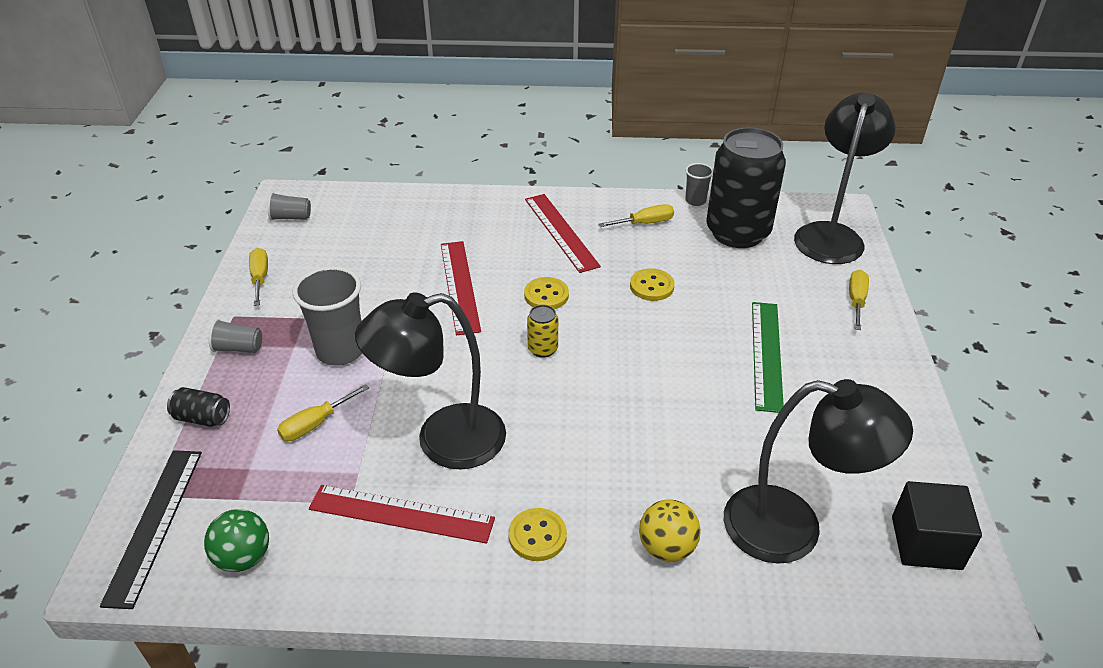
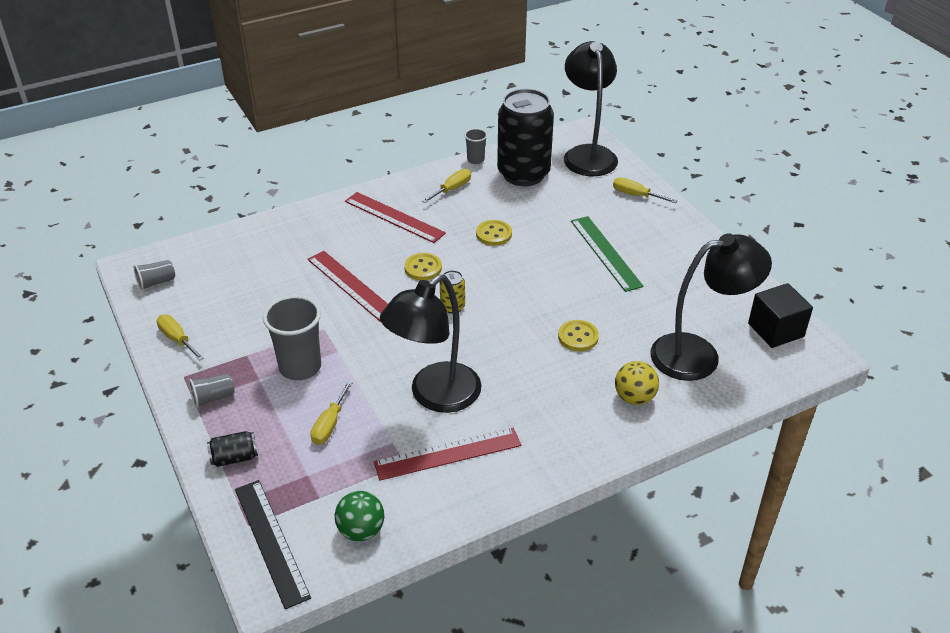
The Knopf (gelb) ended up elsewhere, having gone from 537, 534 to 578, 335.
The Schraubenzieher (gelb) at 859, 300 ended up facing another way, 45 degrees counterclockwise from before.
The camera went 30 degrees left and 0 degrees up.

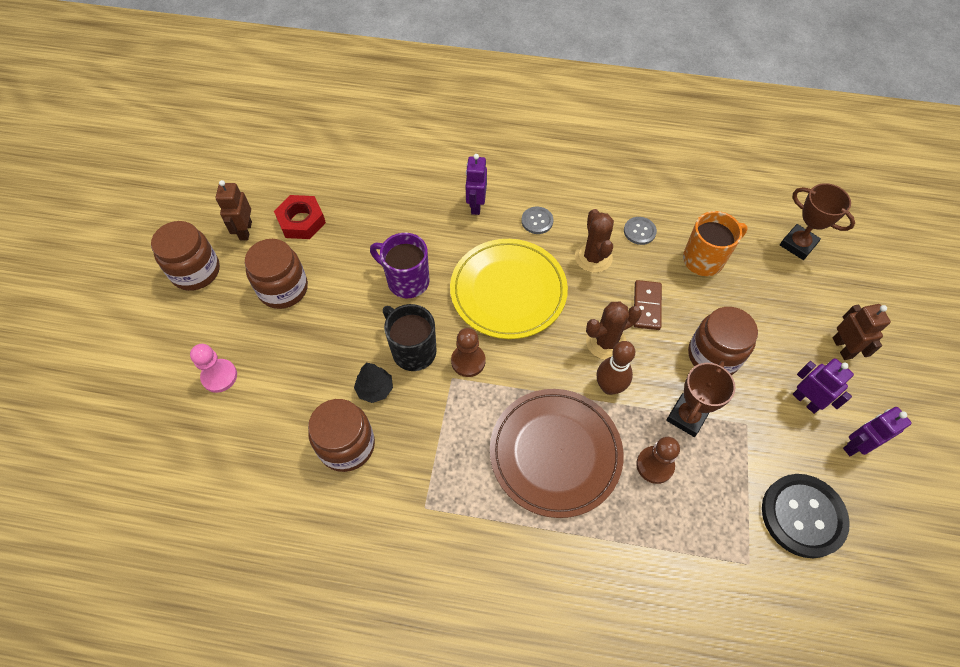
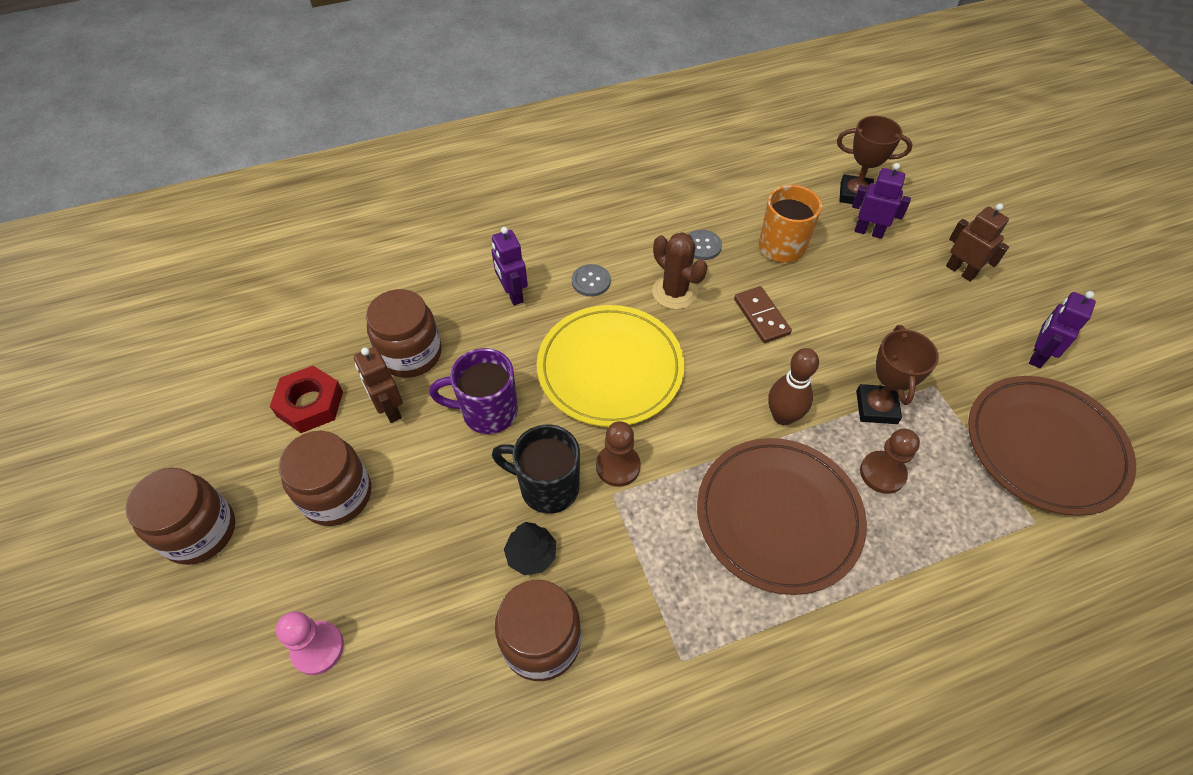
The second view lost the Kaktus (braun) at 614, 330.
The Roboter (braun) ended up elsewhere, having gone from 233, 210 to 378, 385.
The Einmachglas (braun) ended up elsewhere, having gone from 723, 341 to 404, 333.
The Roboter (lila) ended up elsewhere, having gone from 823, 386 to 881, 201.
Where the Knopf (schwarz) stood at 806, 516, the Teller (braun) came to stand at 1052, 446.
The camera went 30 degrees left and 5 degrees down.

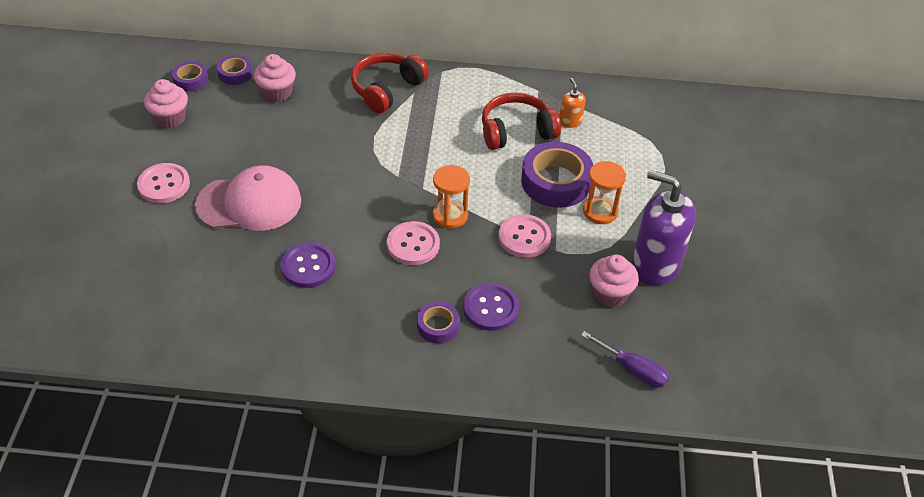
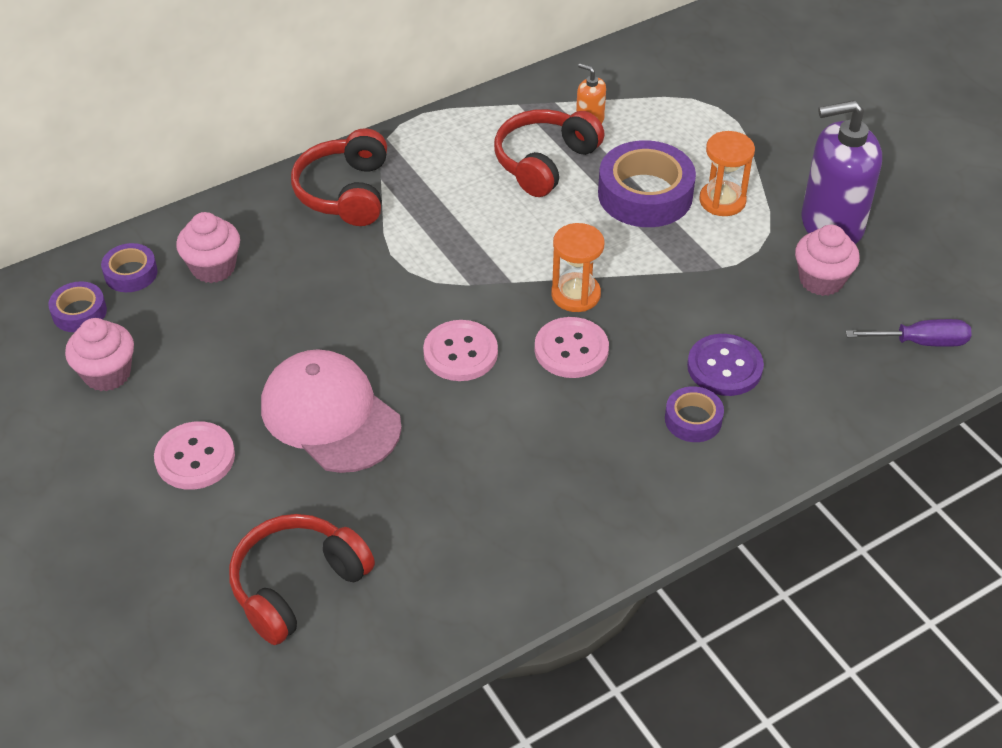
The second view lost the Knopf (lila) at 308, 265.
The second view gained the Kopfhörer (rot) at 302, 579.
The Knopf (rosa) ended up elsewhere, having gone from 524, 236 to 460, 350.
The Kappe (rosa) at 248, 198 ended up facing another way, 90 degrees counterclockwise from before.
The camera went 35 degrees left and 0 degrees up.

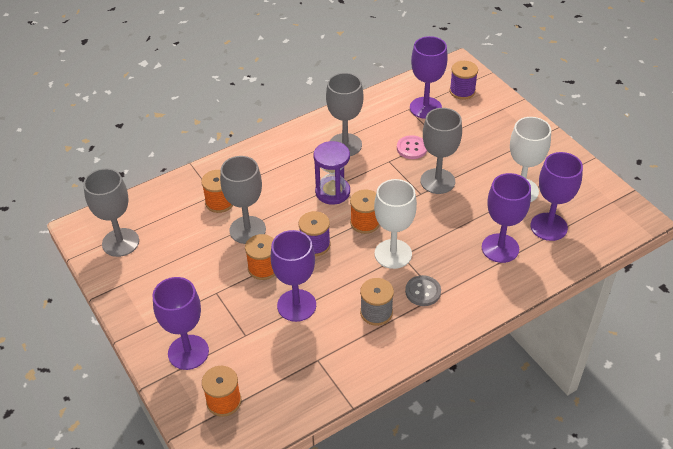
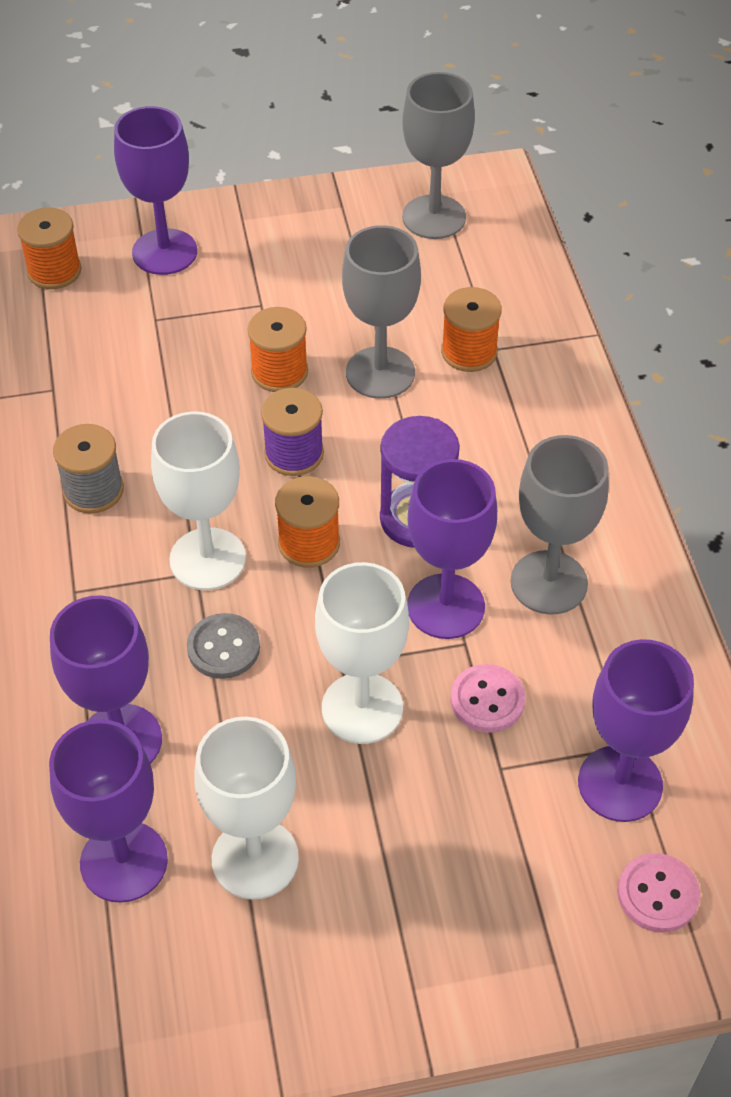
The Kelch (lila) ended up elsewhere, having gone from 293, 276 to 452, 549.
The Knopf (grau) ended up elsewhere, having gone from 423, 290 to 223, 646.
Where the Garnrolle (lila) stood at 463, 80, the Knopf (rosa) came to stand at 658, 892.
What was the Kelch (grau) at 441, 151 turned into the Kelch (weiß) at 362, 653.
The camera went 110 degrees right and 5 degrees up.

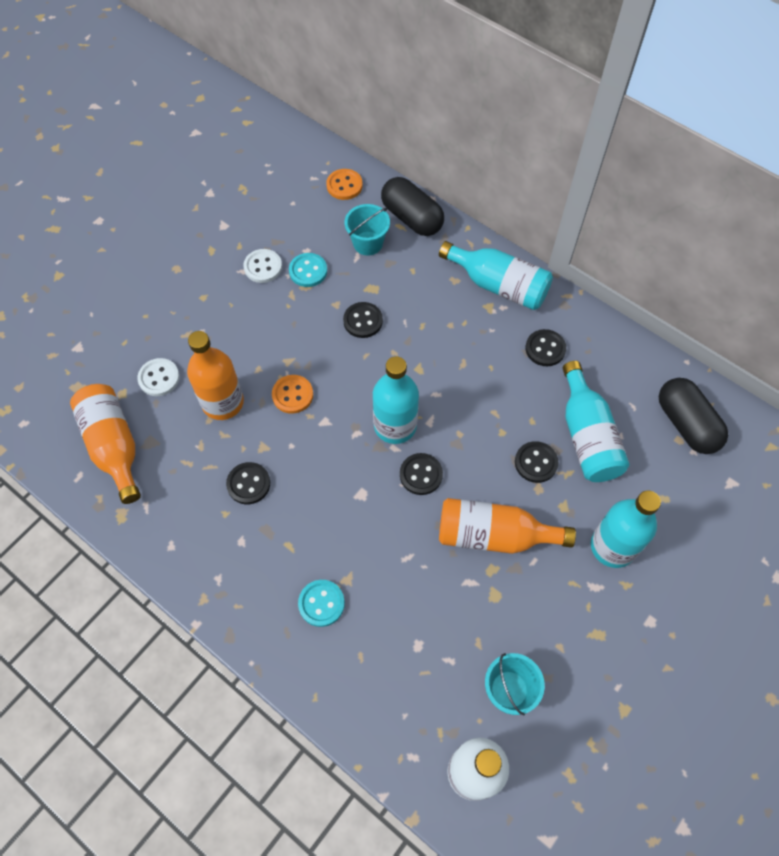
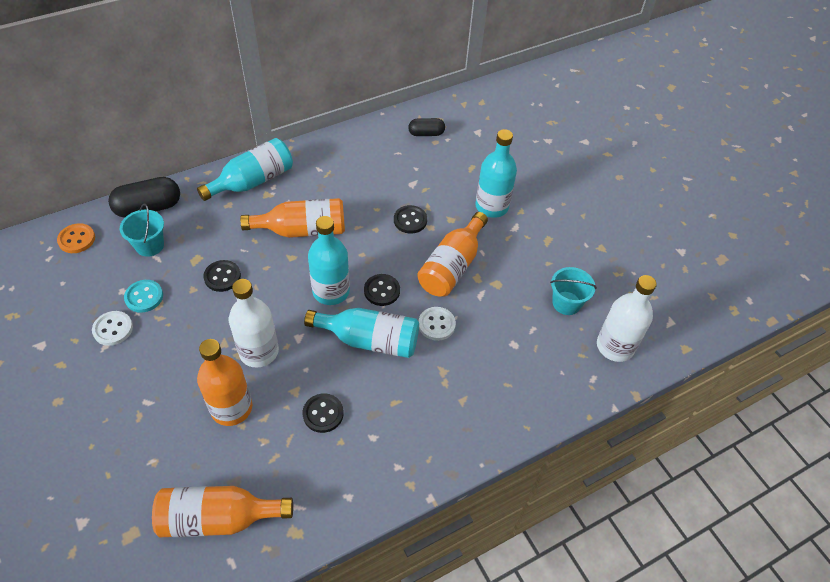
The second view lost the Knopf (türkis) at 321, 603.
The second view lost the Knopf (schwarz) at 545, 347.
The second view gained the Flasche (orange) at 292, 218.
The Knopf (weiß) ended up elsewhere, having gone from 158, 377 to 437, 324.
The Flasche (türkis) ended up elsewhere, having gone from 596, 421 to 361, 333.
Where the Knopf (orange) stood at 292, 394, the Flasche (weiß) came to stand at 254, 323.
The size of the Kapsel (schwarz) at 693, 416 changed by a factor of 0.60.
The camera went 70 degrees left and 10 degrees down.

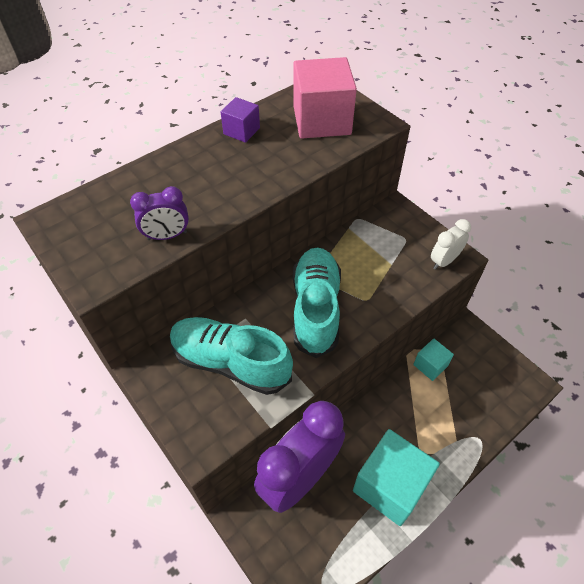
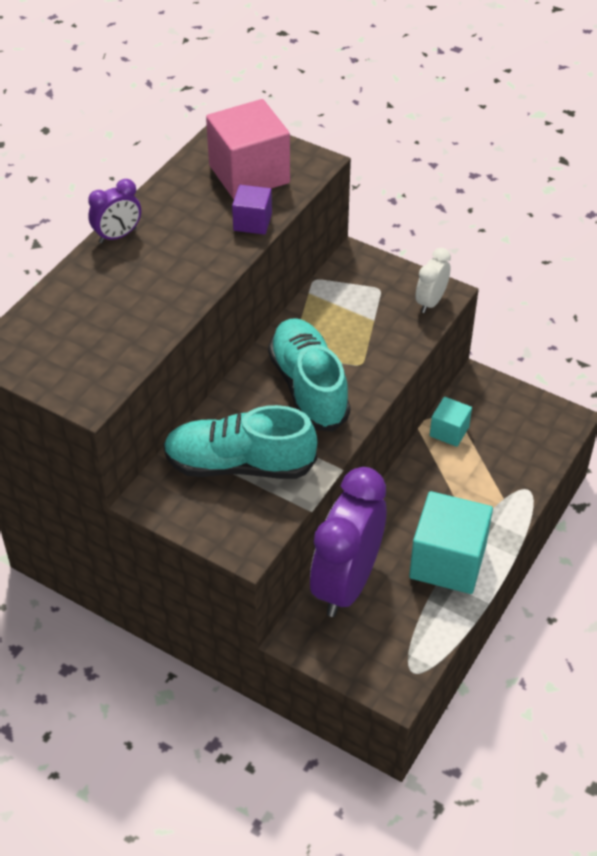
The Wecker (lila) ended up elsewhere, having gone from 159, 213 to 114, 211.
The Kubus (lila) ended up elsewhere, having gone from 240, 120 to 252, 210.
The camera went 20 degrees left and 5 degrees down.

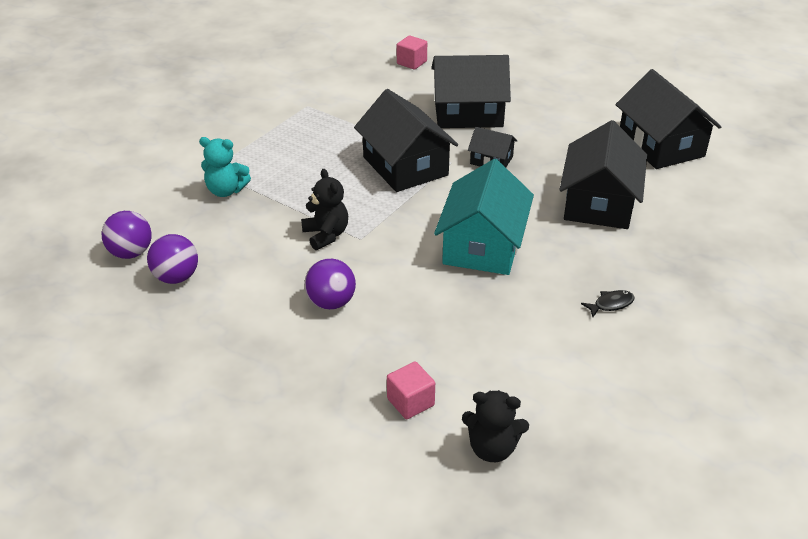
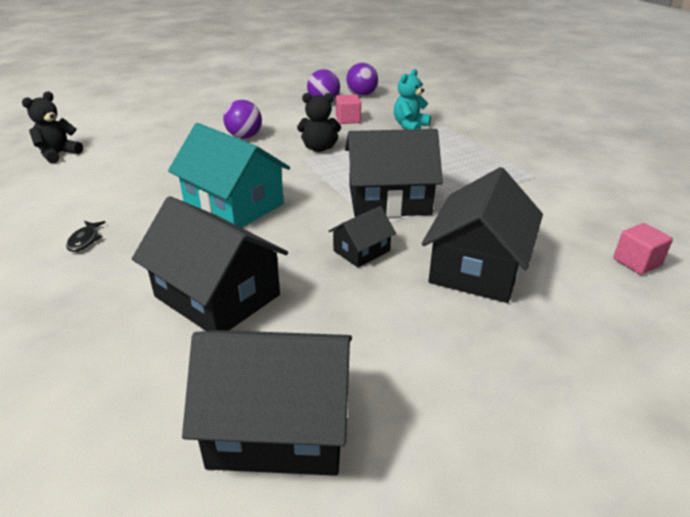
The Kubus (rosa) ended up elsewhere, having gone from 411, 390 to 348, 109.
The camera went 115 degrees right and 5 degrees down.

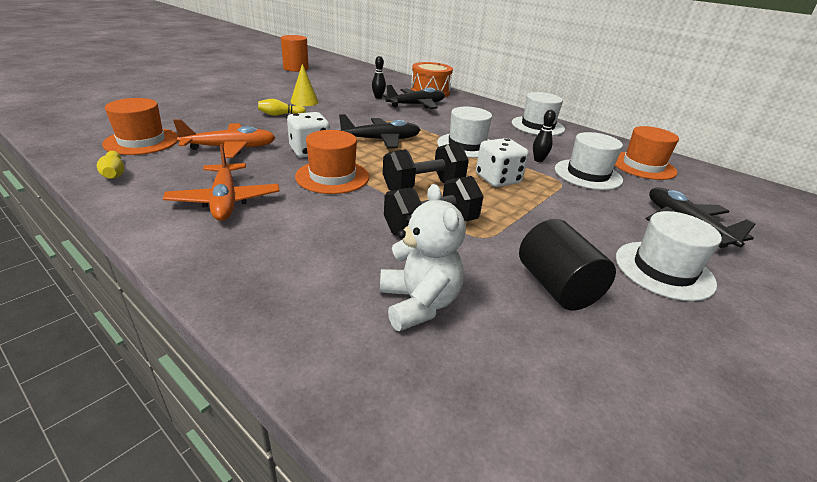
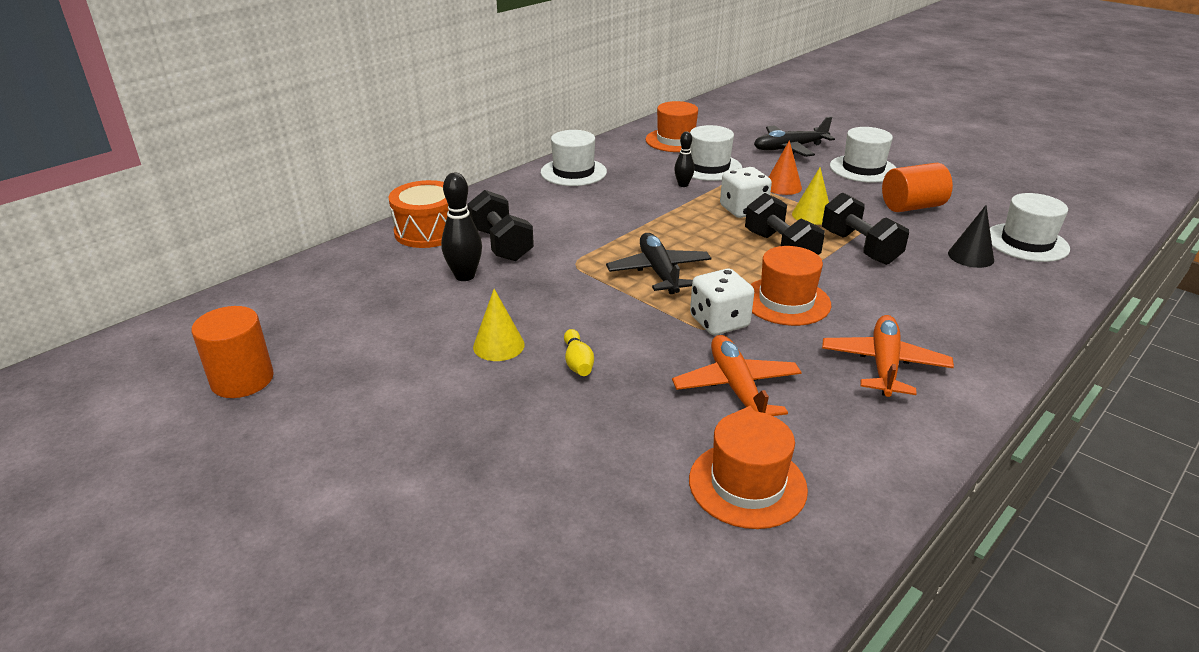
The second view lost the Bowlingkegel (gelb) at 111, 165.
The second view gained the Kegel (orange) at 785, 167.
The second view gained the Kegel (gelb) at 810, 196.
The Hut (weiß) ended up elsewhere, having gone from 464, 132 to 1030, 227.
Where the Teddybär (weiß) stood at 423, 257, the Kegel (schwarz) came to stand at 971, 236.
Where the Flugzeug (schwarz) stood at 414, 96, the Hantel (schwarz) came to stand at 500, 225.
What was the Vollzylinder (schwarz) at 567, 265 turned into the Vollzylinder (orange) at 917, 187.
The Flugzeug (orange) at 221, 182 ended up facing another way, 60 degrees counterclockwise from before.
The size of the Bowlingkegel (schwarz) at 379, 77 changed by a factor of 1.63.
The camera went 85 degrees left and 0 degrees up.

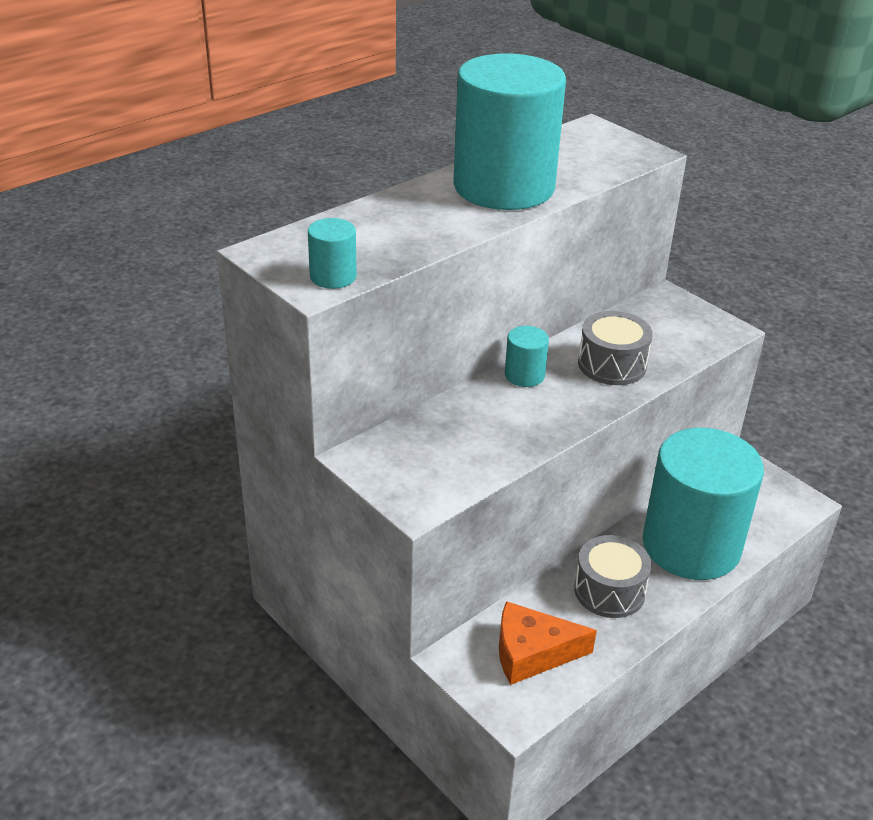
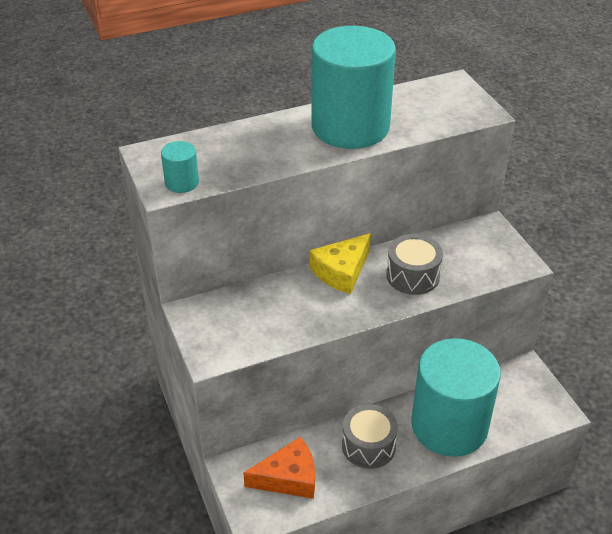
Where the Vollzylinder (türkis) stood at 527, 356, the Käse (gelb) came to stand at 340, 263.
The Käse (orange) at 548, 643 ended up facing another way, 150 degrees clockwise from before.
The camera went 20 degrees right and 5 degrees up.

